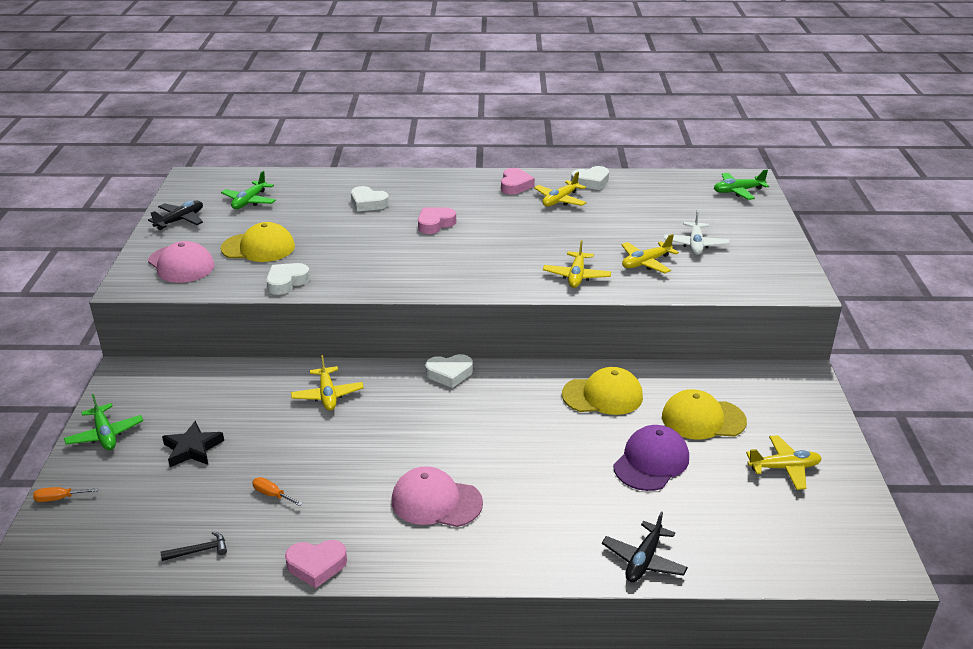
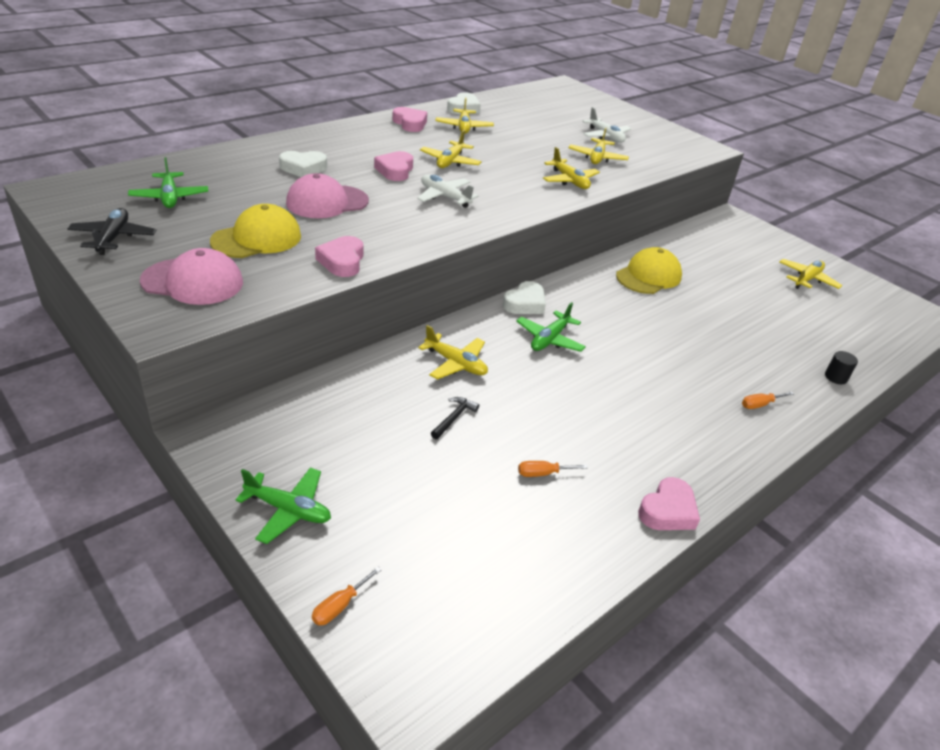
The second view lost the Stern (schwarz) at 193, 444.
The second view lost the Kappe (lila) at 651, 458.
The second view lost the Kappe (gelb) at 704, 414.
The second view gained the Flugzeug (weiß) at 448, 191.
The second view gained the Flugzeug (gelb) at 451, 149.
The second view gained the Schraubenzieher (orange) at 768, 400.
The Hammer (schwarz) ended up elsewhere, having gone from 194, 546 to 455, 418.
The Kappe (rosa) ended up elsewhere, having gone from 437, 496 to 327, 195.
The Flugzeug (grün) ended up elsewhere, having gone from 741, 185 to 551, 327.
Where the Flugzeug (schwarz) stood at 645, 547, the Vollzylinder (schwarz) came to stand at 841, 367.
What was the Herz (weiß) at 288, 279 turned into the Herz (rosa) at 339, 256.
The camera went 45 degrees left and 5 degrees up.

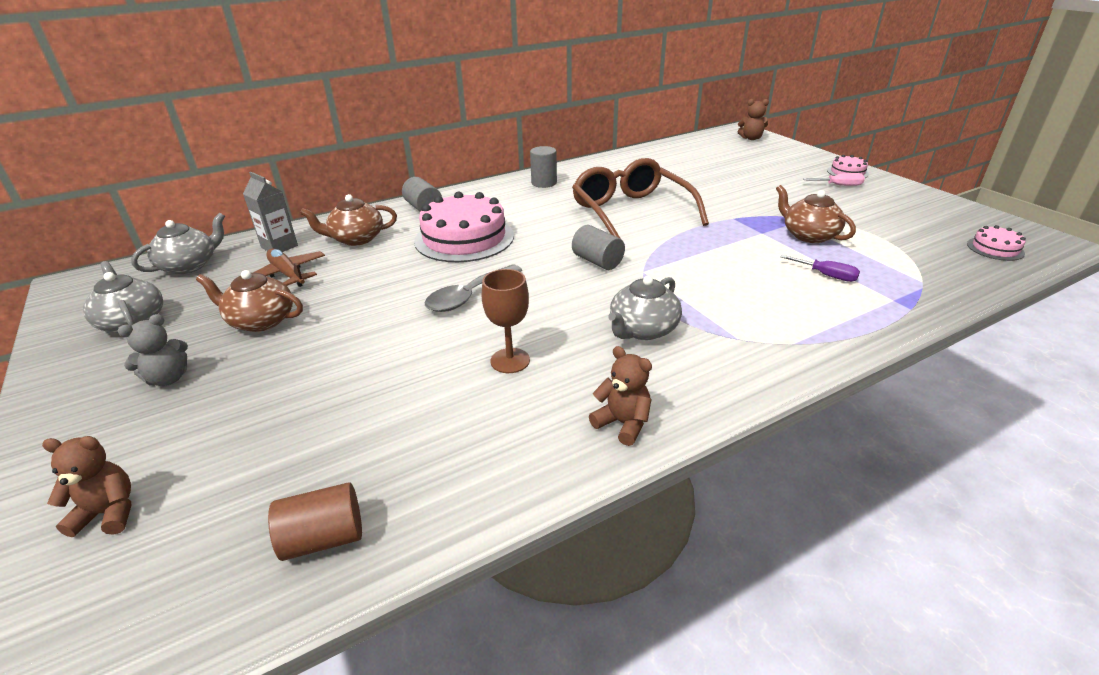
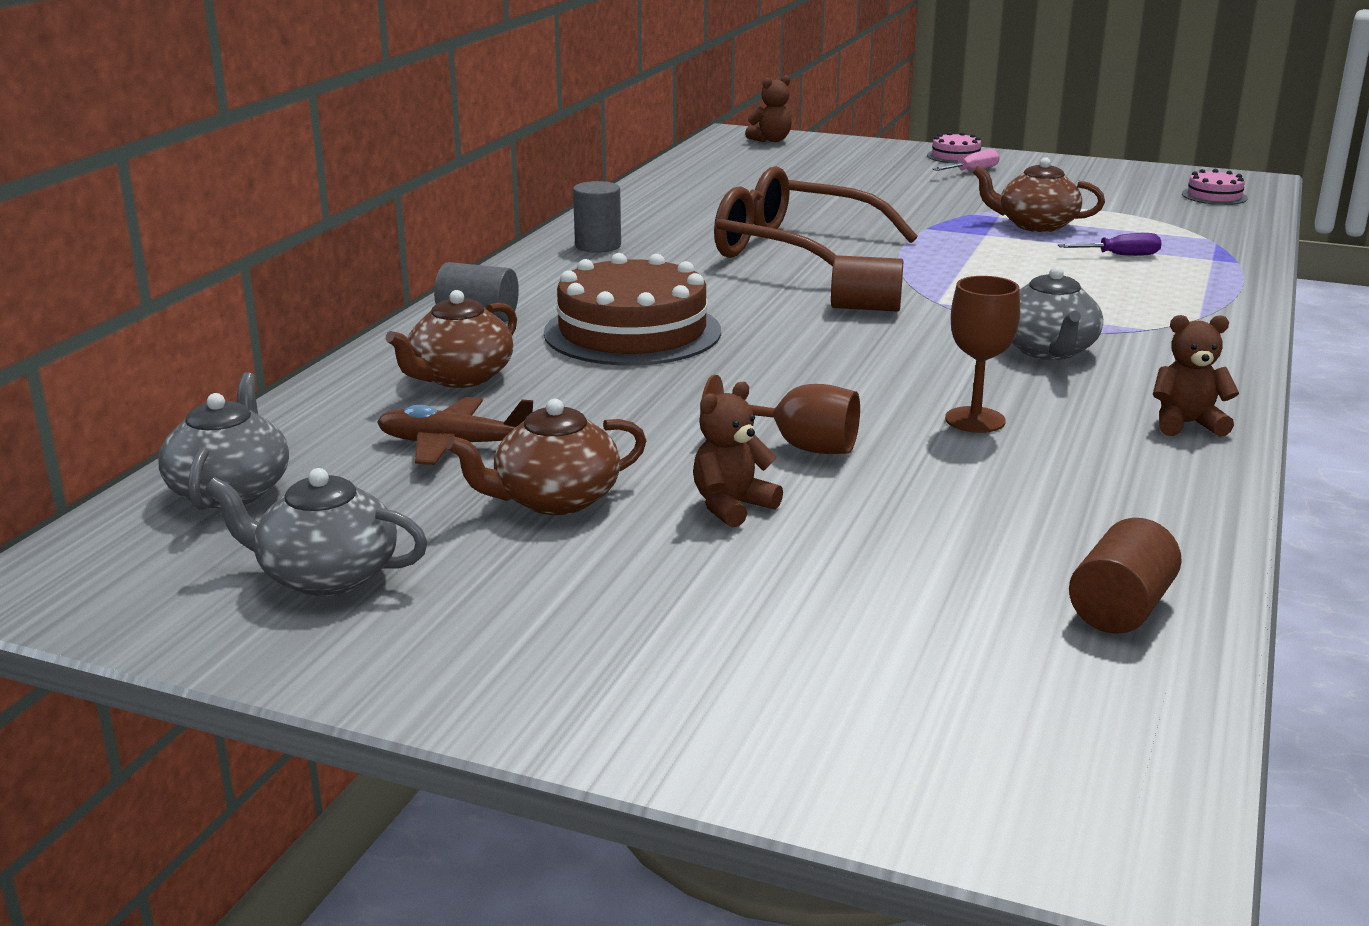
The second view lost the Teddybär (grau) at 153, 350.
The second view lost the Getränkekarton (grau) at 270, 212.
The second view lost the Löffel (grau) at 473, 288.
The second view gained the Kelch (braun) at 780, 414.
The Teddybär (braun) ended up elsewhere, having gone from 87, 486 to 738, 455.
What was the Kuchen (rosa) at 464, 226 turned into the Kuchen (braun) at 632, 309.
What was the Vollzylinder (grau) at 598, 247 turned into the Vollzylinder (braun) at 867, 283.
The camera went 40 degrees left and 10 degrees down.

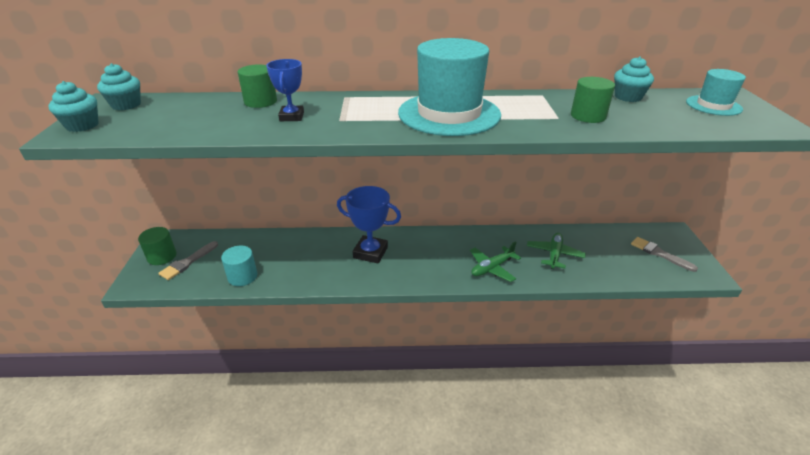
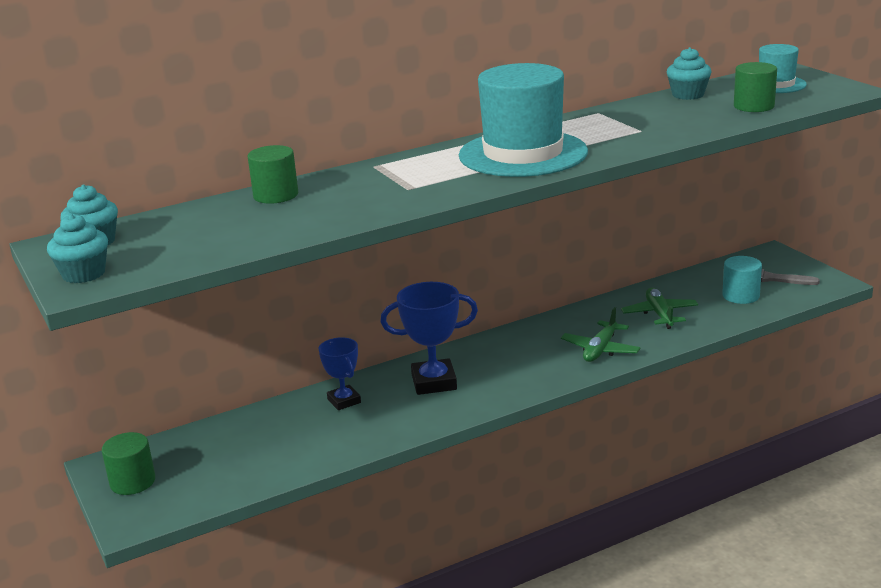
The second view lost the Pinsel (grau) at 188, 260.
The Vollzylinder (türkis) ended up elsewhere, having gone from 239, 266 to 742, 280.
The Pokal (blau) ended up elsewhere, having gone from 285, 90 to 339, 373.
The Vollzylinder (grün) ended up elsewhere, having gone from 593, 100 to 755, 87.
The camera went 25 degrees left and 10 degrees down.

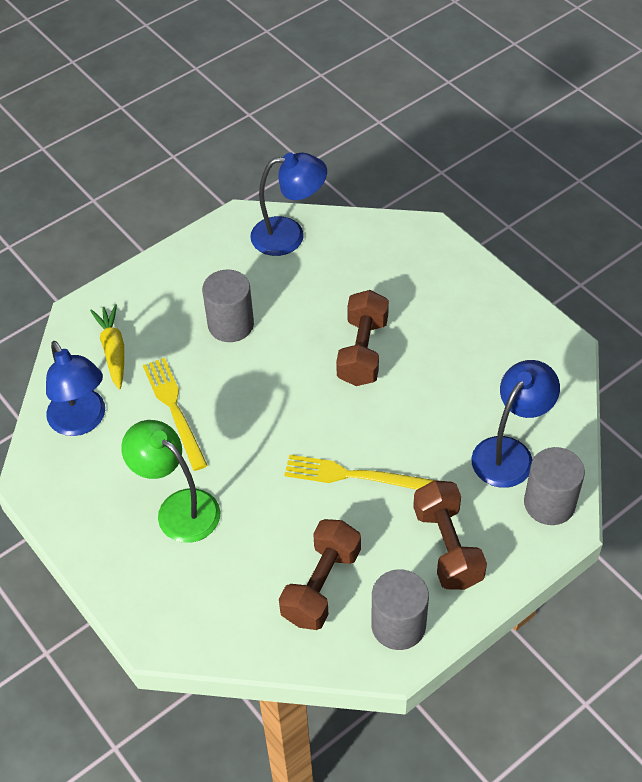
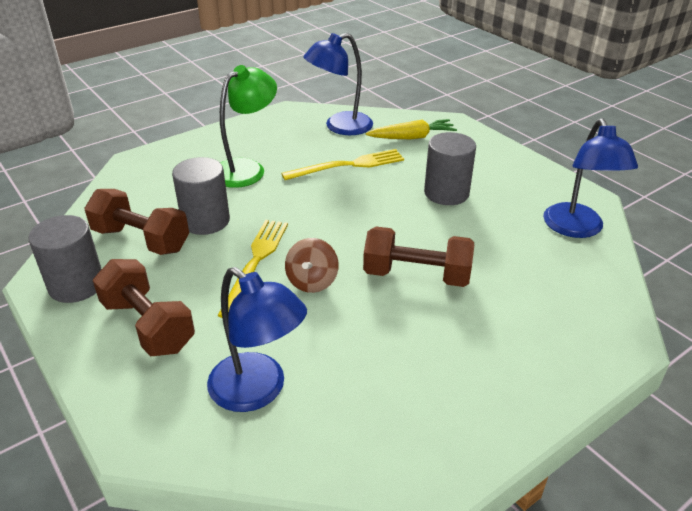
The second view gained the Kreisel (braun) at 312, 265.
The Vollzylinder (grau) ended up elsewhere, having gone from 554, 486 to 201, 196.
The Hantel (braun) at 450, 535 ended up facing another way, 60 degrees clockwise from before.
The camera went 90 degrees right and 15 degrees down.

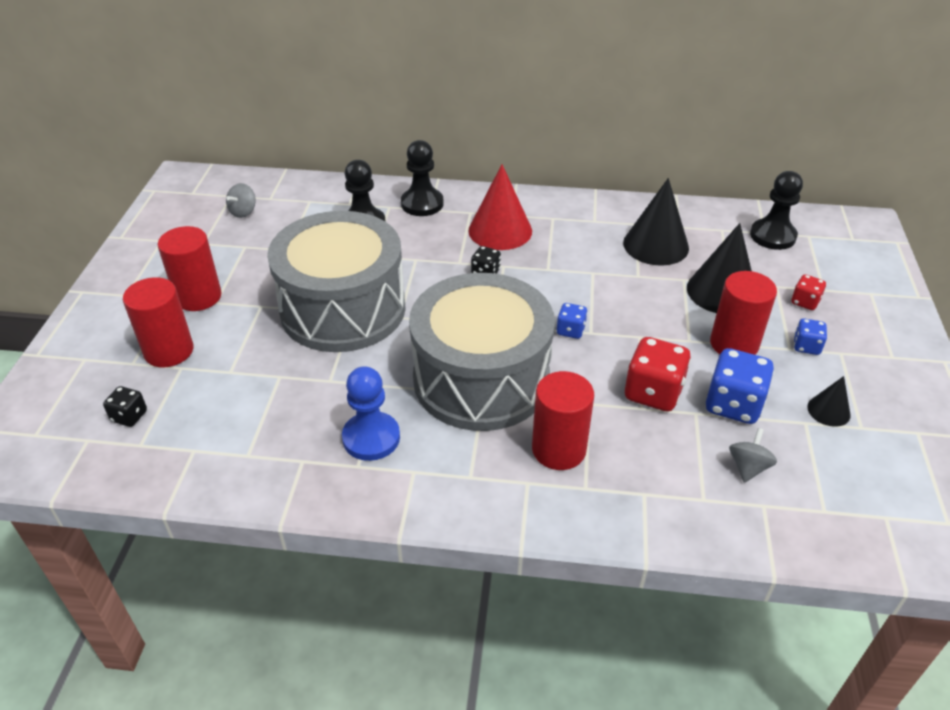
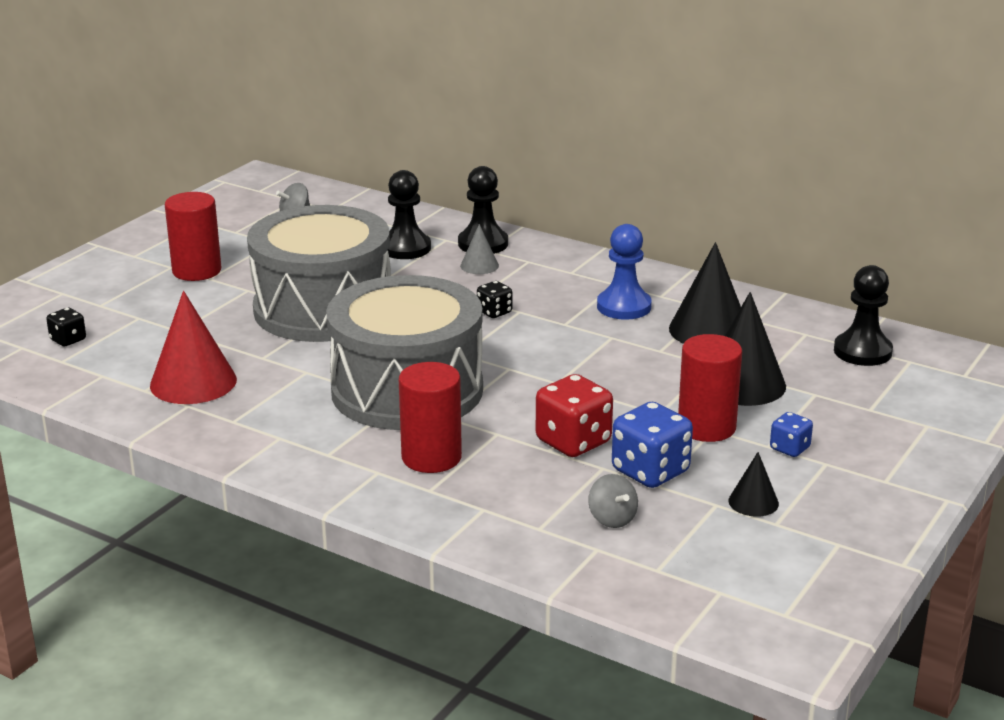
The second view lost the Vollzylinder (rot) at 158, 322.
The second view lost the Spielwürfel (blau) at 572, 321.
The second view lost the Spielwürfel (rot) at 808, 292.
The second view gained the Kegel (grau) at 479, 249.
The Bauer (blau) ended up elsewhere, having gone from 371, 413 to 624, 272.
The Kegel (rot) ended up elsewhere, having gone from 500, 207 to 193, 347.
The Kreisel (grau) at 753, 455 ended up facing another way, 105 degrees clockwise from before.
The camera went 25 degrees right and 15 degrees down.

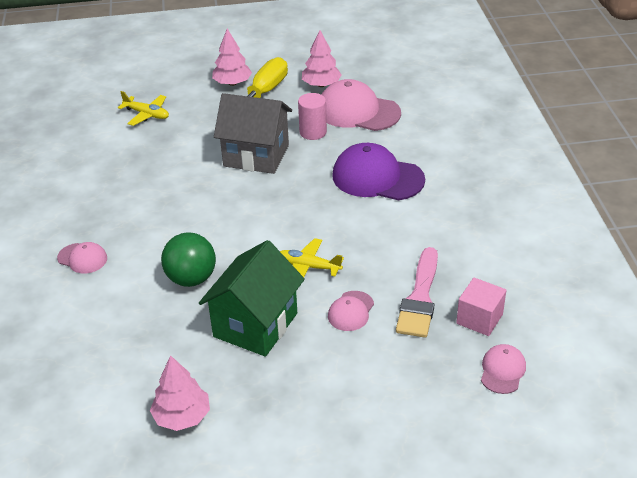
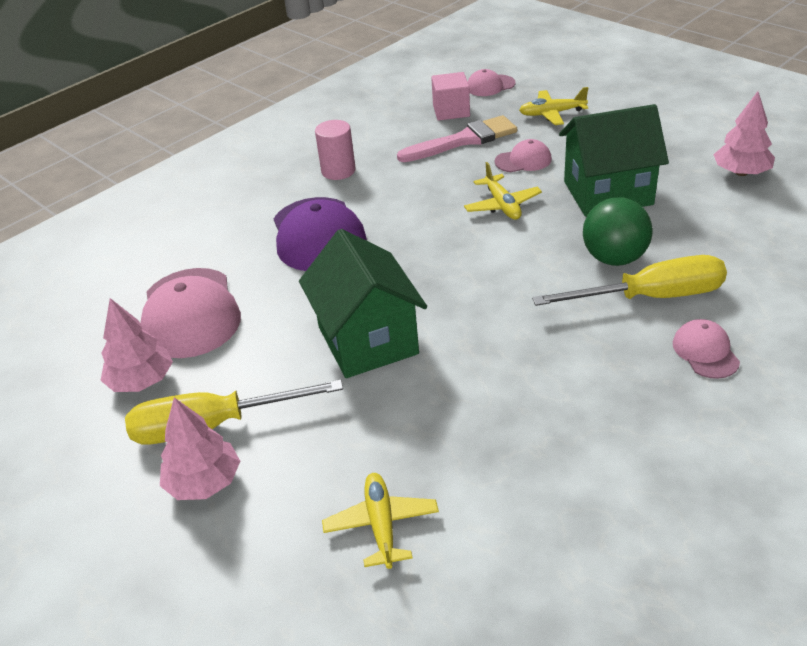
The second view gained the Flugzeug (gelb) at 553, 106.
The second view gained the Schraubenzieher (gelb) at 629, 280.
The Vollzylinder (rosa) ended up elsewhere, having gone from 312, 116 to 335, 150.
What was the Haus (grau) at 253, 133 turned into the Haus (grün) at 363, 303.
The camera went 125 degrees left and 0 degrees up.

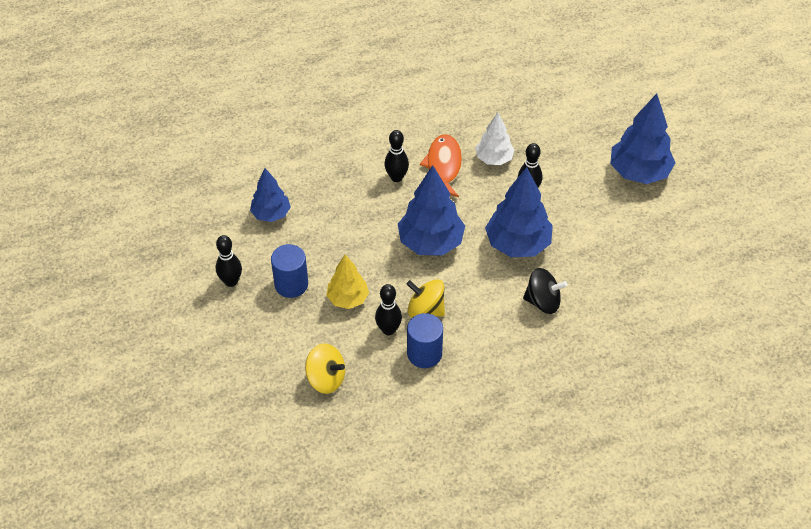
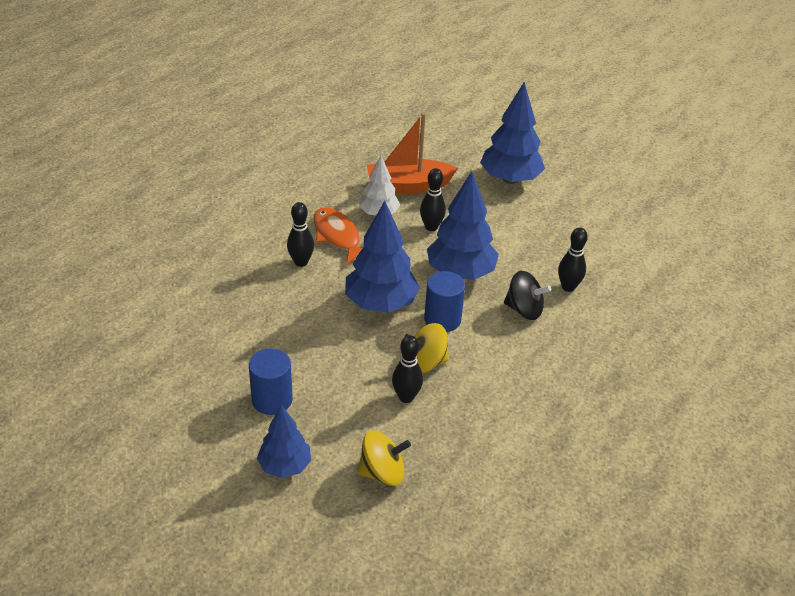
The second view lost the Baum (gelb) at 347, 281.
The second view gained the Boot (orange) at 412, 153.
The Bowlingkegel (schwarz) ended up elsewhere, having gone from 229, 261 to 573, 259.
The Baum (blau) ended up elsewhere, having gone from 270, 195 to 284, 441.
The Vollzylinder (blau) ended up elsewhere, having gone from 425, 340 to 444, 301.
The Kreisel (schwarz) at 545, 291 ended up facing another way, 45 degrees clockwise from before.
The camera went 35 degrees left and 10 degrees down.

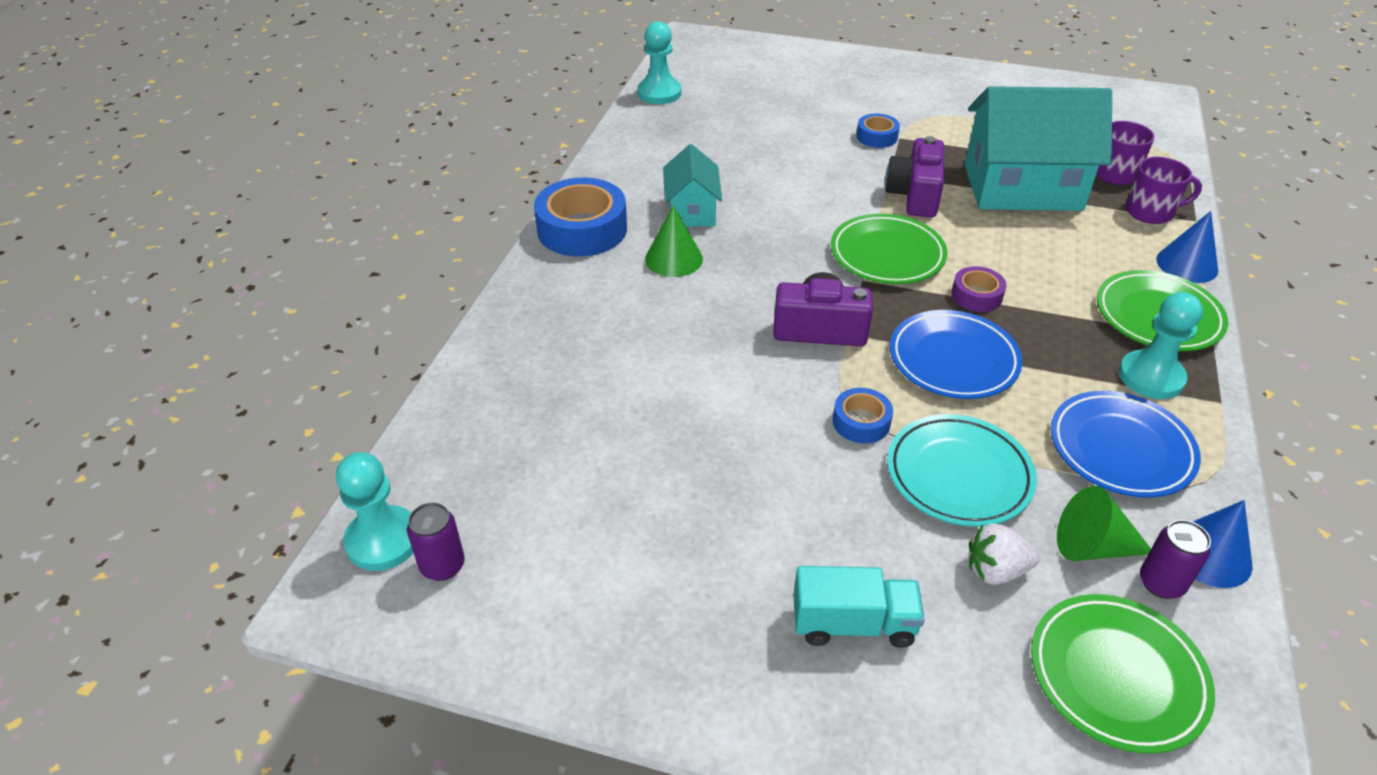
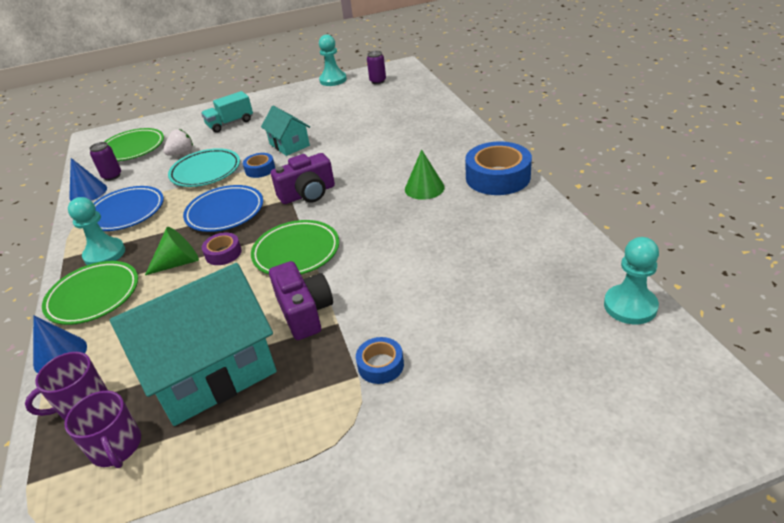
The Bauer (türkis) ended up elsewhere, having gone from 374, 511 to 333, 60.
The Haus (türkis) ended up elsewhere, having gone from 692, 185 to 285, 131.
The Kegel (grün) ended up elsewhere, having gone from 1104, 523 to 172, 251.
The camera went 150 degrees right and 5 degrees down.

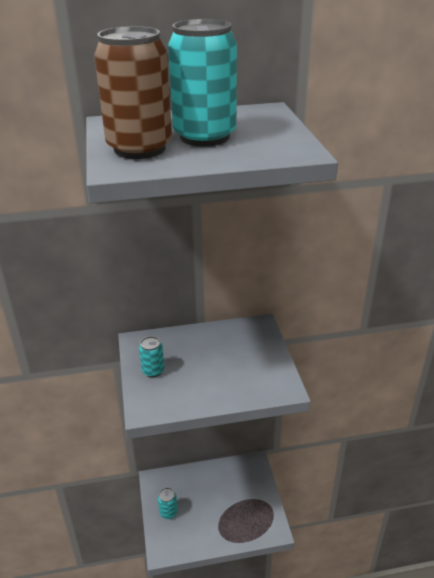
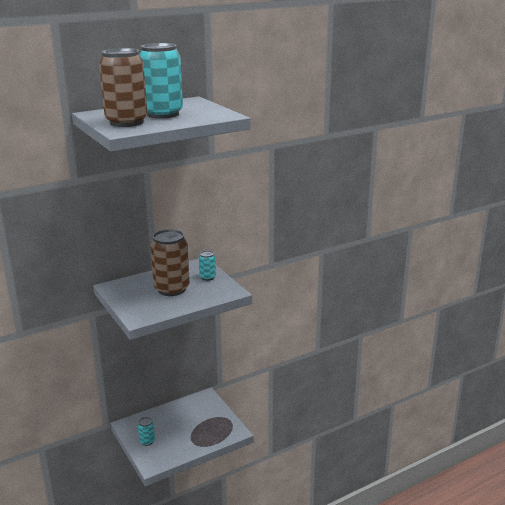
The second view gained the Dose (braun) at 170, 262.
The Dose (türkis) ended up elsewhere, having gone from 151, 357 to 207, 265.
The camera went 20 degrees left and 10 degrees down.

